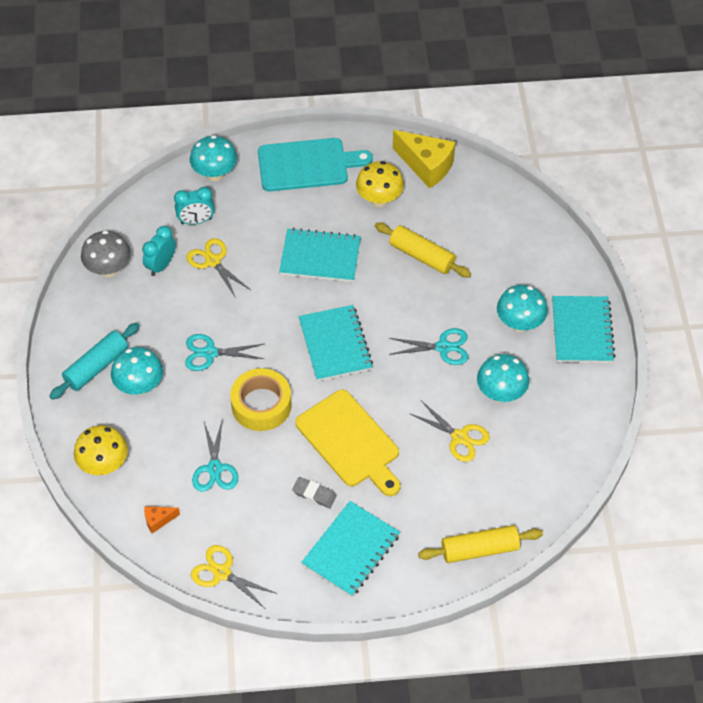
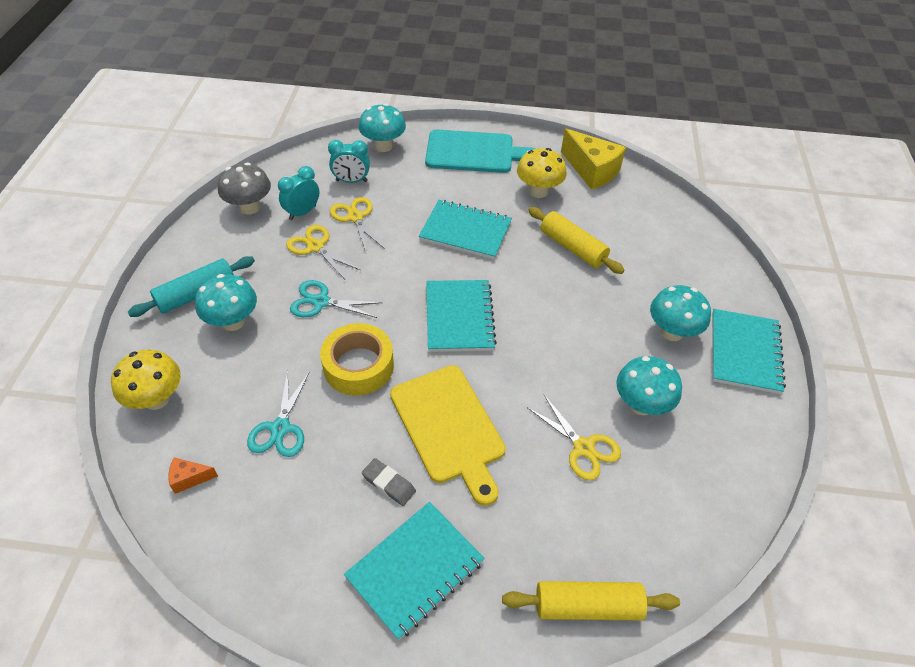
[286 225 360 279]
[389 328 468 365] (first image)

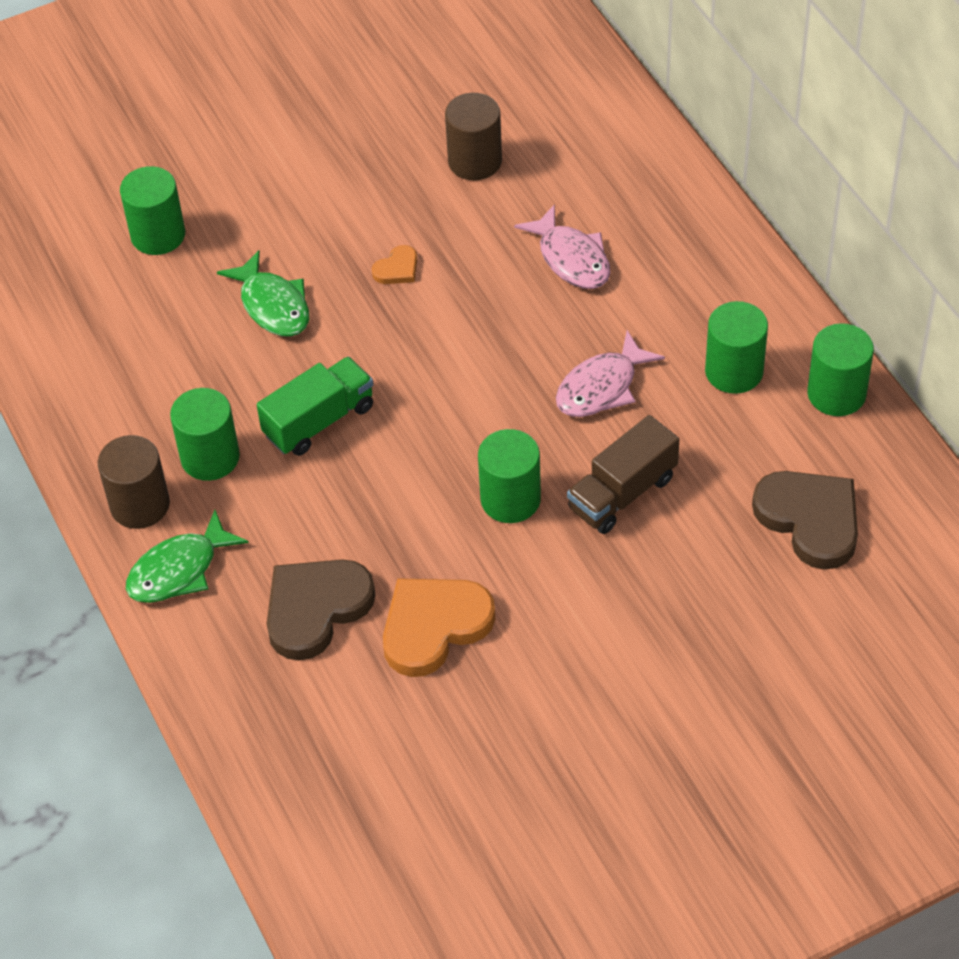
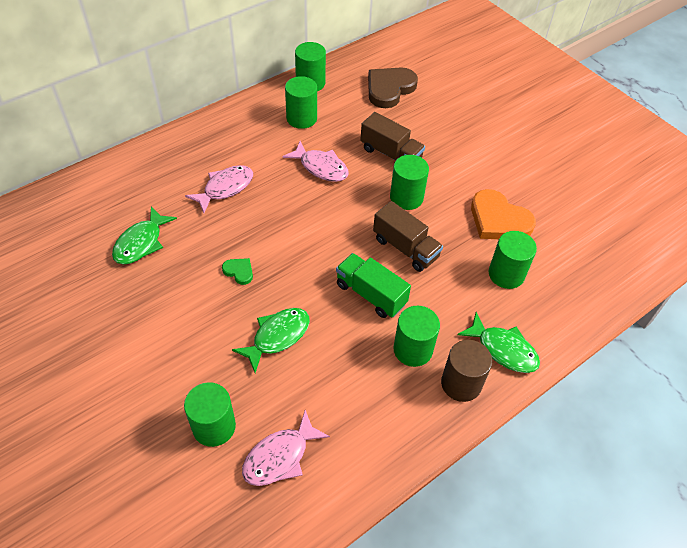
[489 231 537 289]
[222 258 253 285]
[112 207 177 264]
[242 410 330 486]
[373 201 443 272]

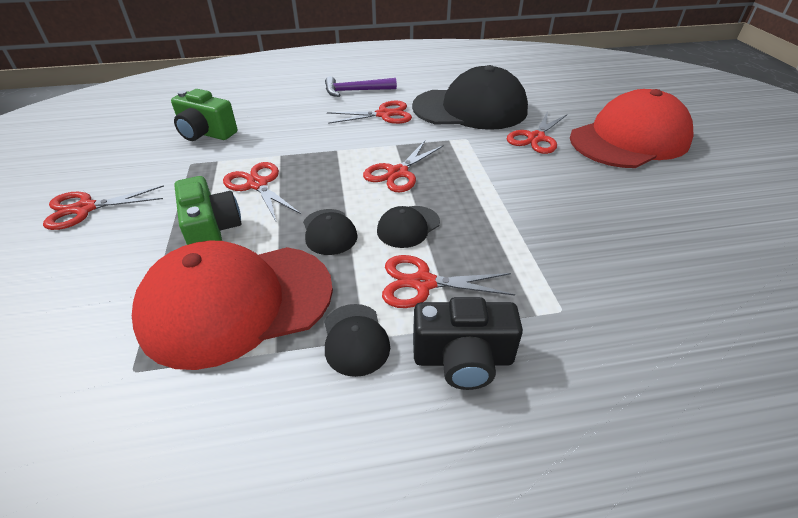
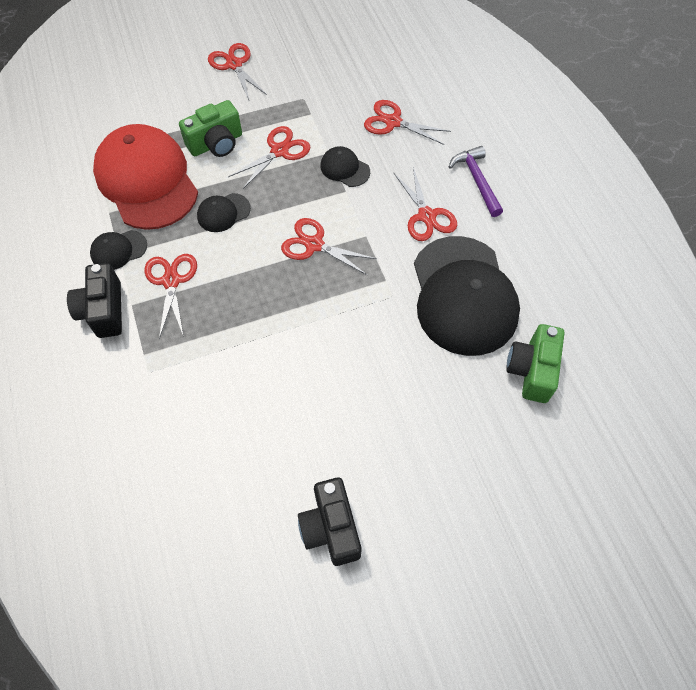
[506 324 564 403]
[320 146 370 187]
[364 100 451 145]
[570 89 694 168] (first image)
[298 478 361 566]

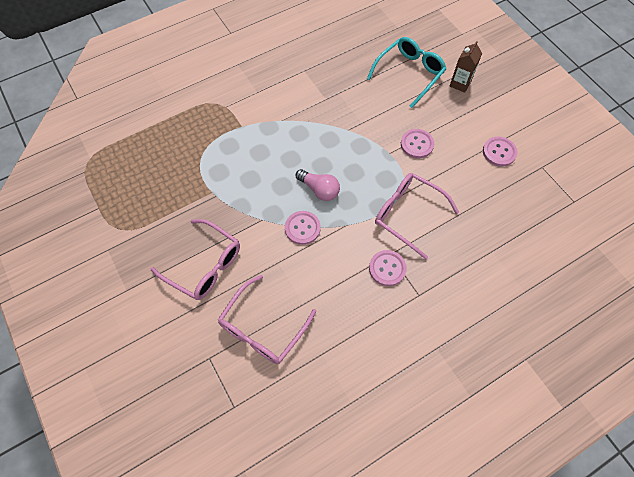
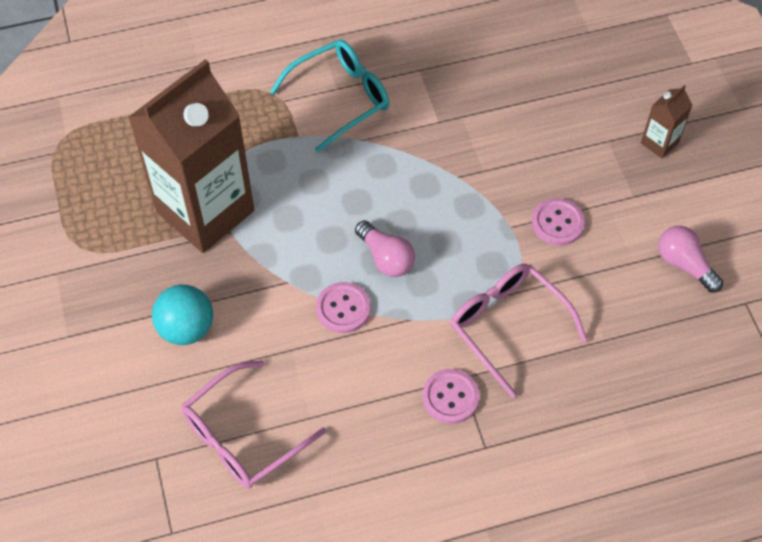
[152 285 213 345]
[270 40 389 153]
[658 226 723 293]
[128 59 254 253]

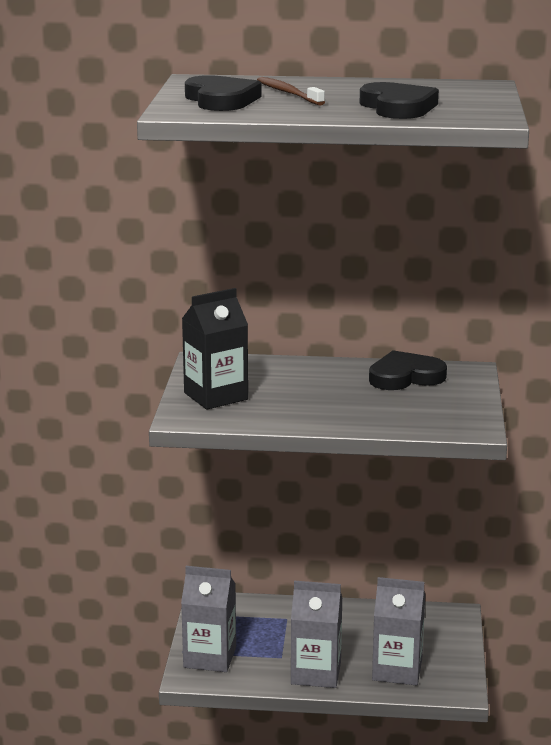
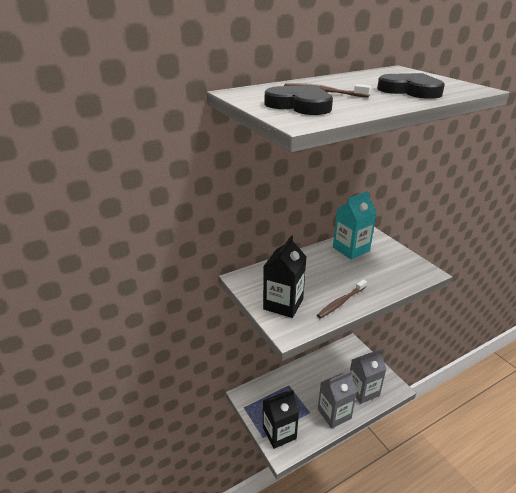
[263 390 299 449]
[333 191 377 260]
[317 279 367 319]

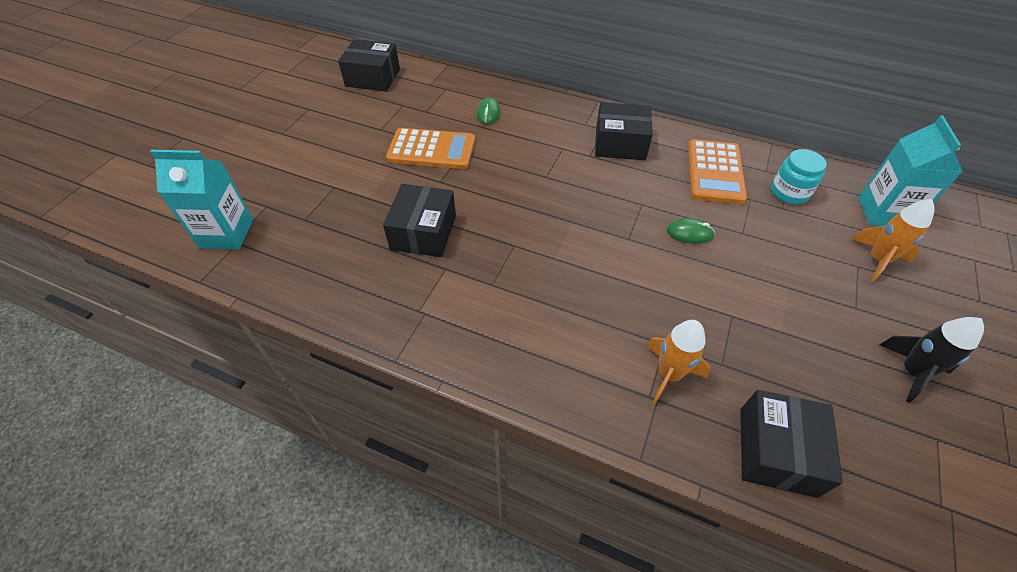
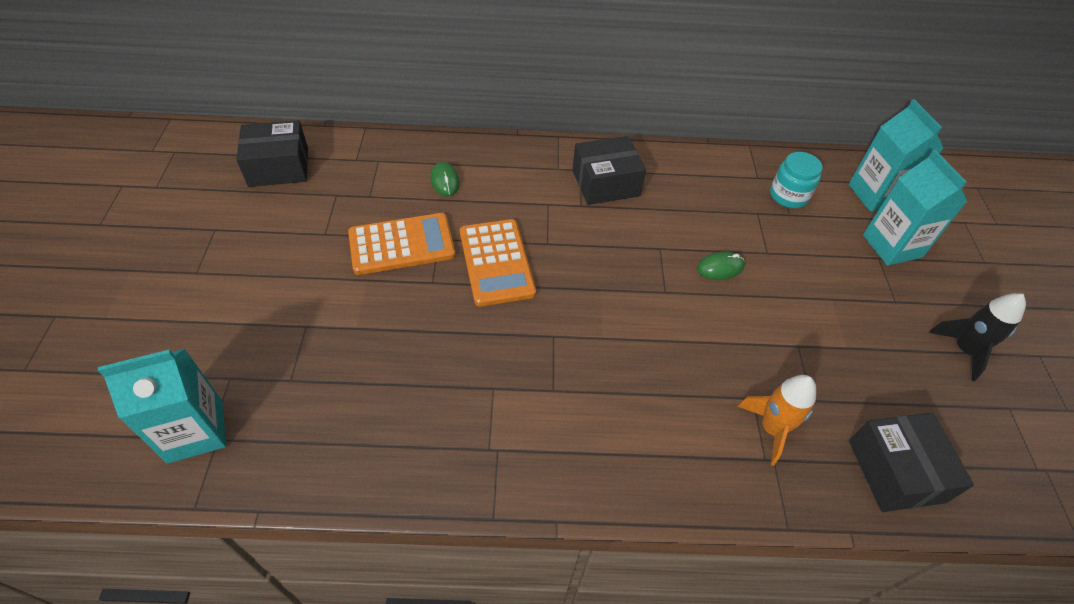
[383 184 456 257] (first image)
[460 219 536 306]
[863 150 967 266]

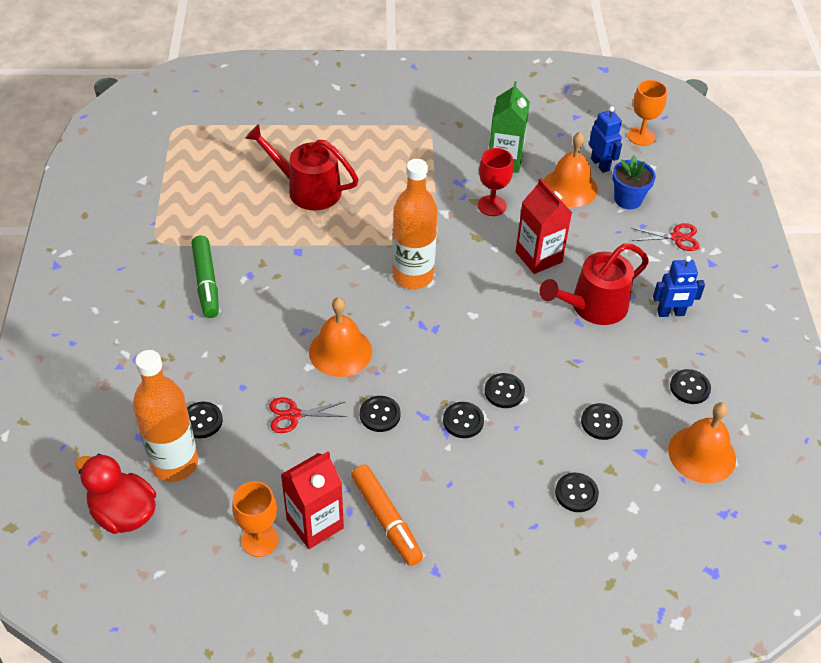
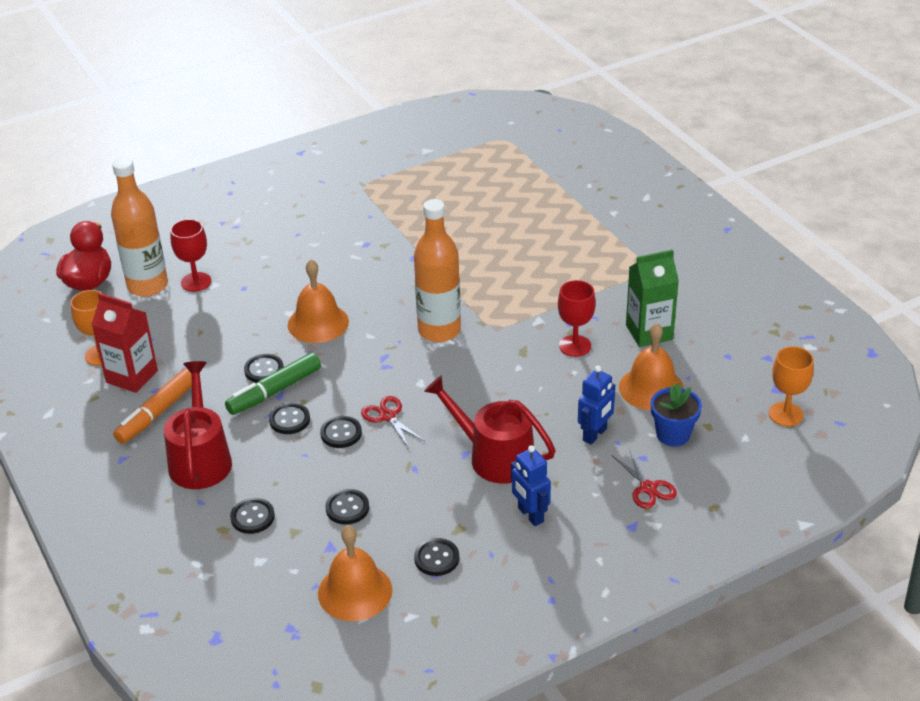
[170 219 211 292]
[225 353 321 415]
[164 361 232 489]
[361 396 425 448]
[516 178 572 274] (first image)
[578 366 615 445]

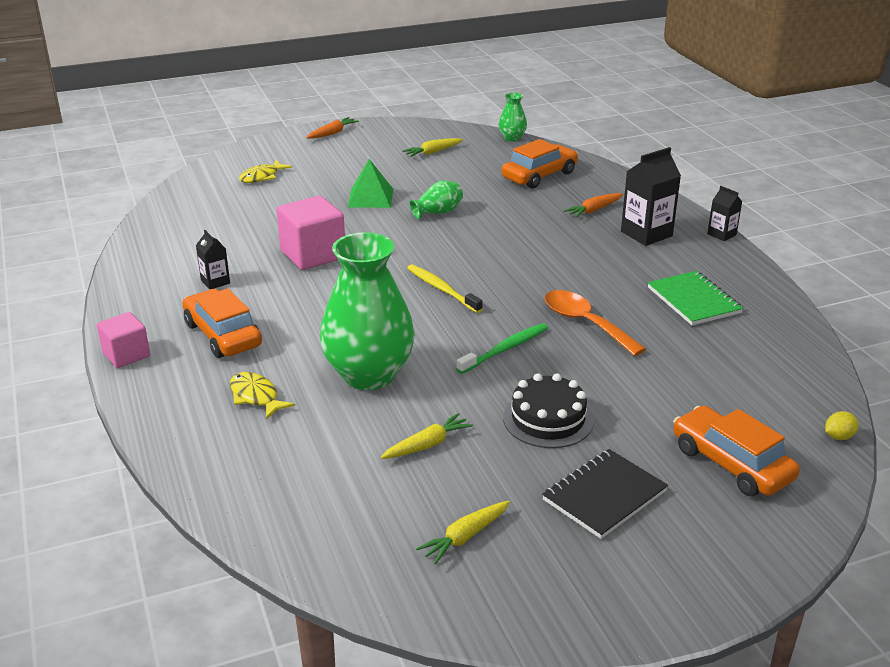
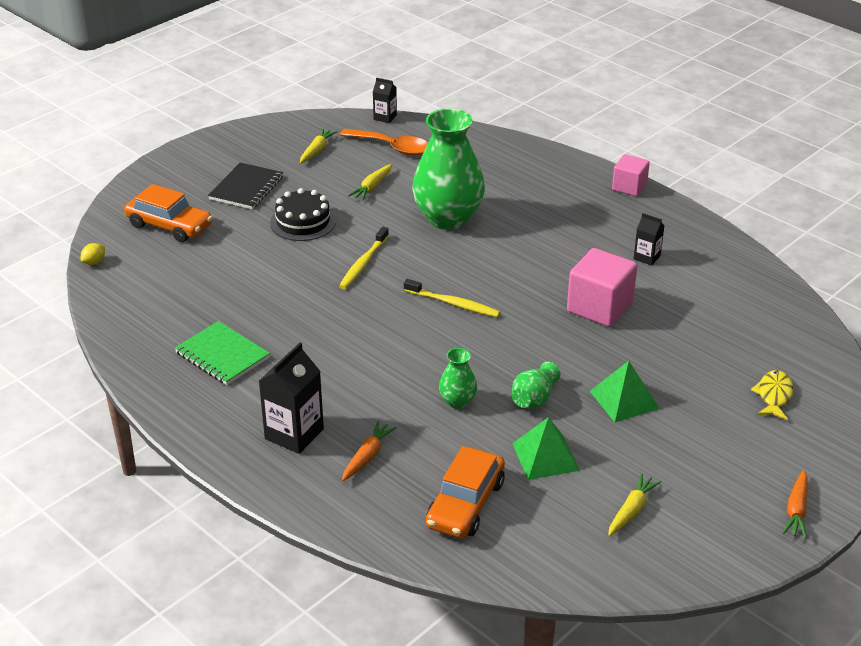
[182 288 262 358] (first image)
[230 372 295 420] (first image)
[339 227 389 289]
[439 348 477 409]
[340 128 428 155]
[373 78 397 123]
[512 417 580 480]

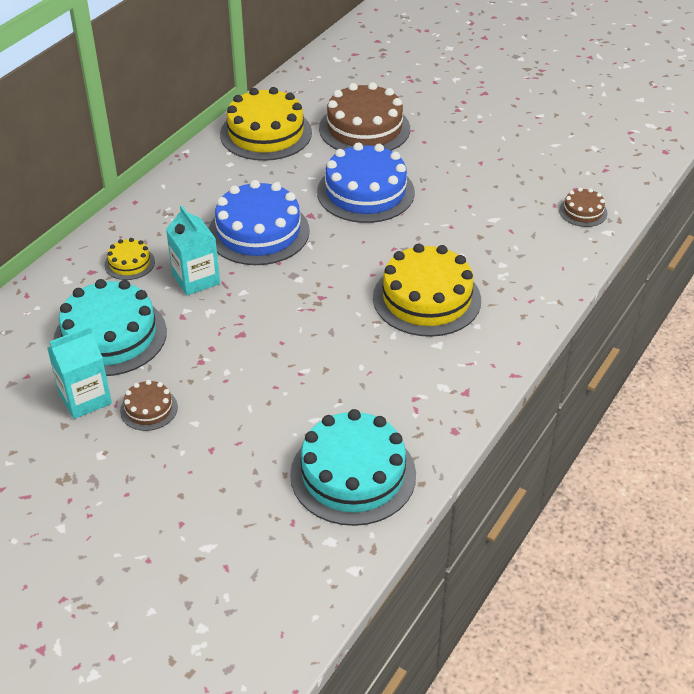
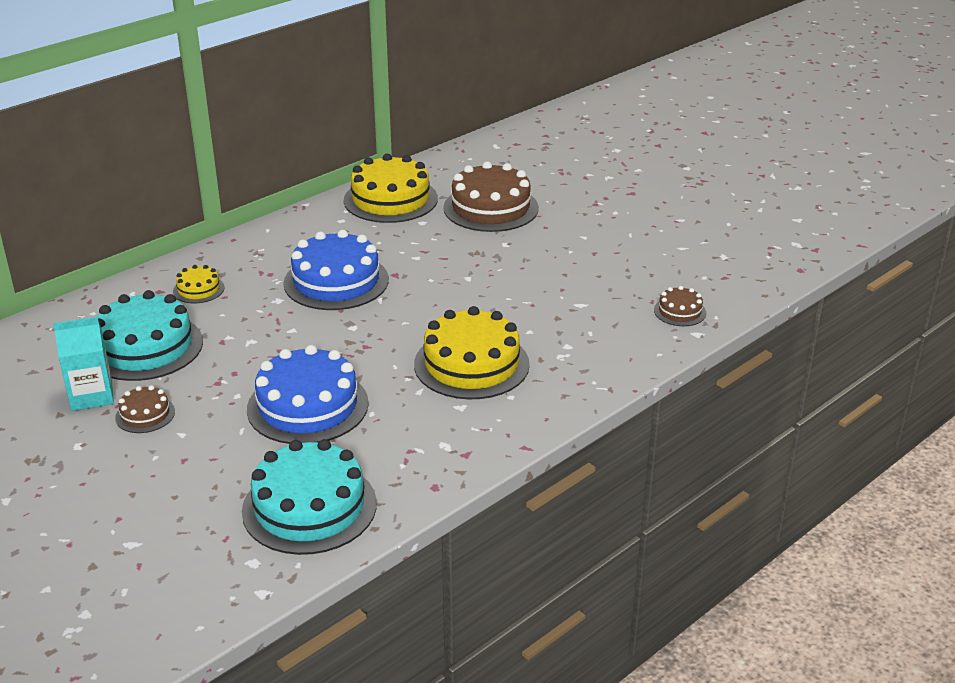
[166 205 220 295] (first image)
[247 345 369 444]

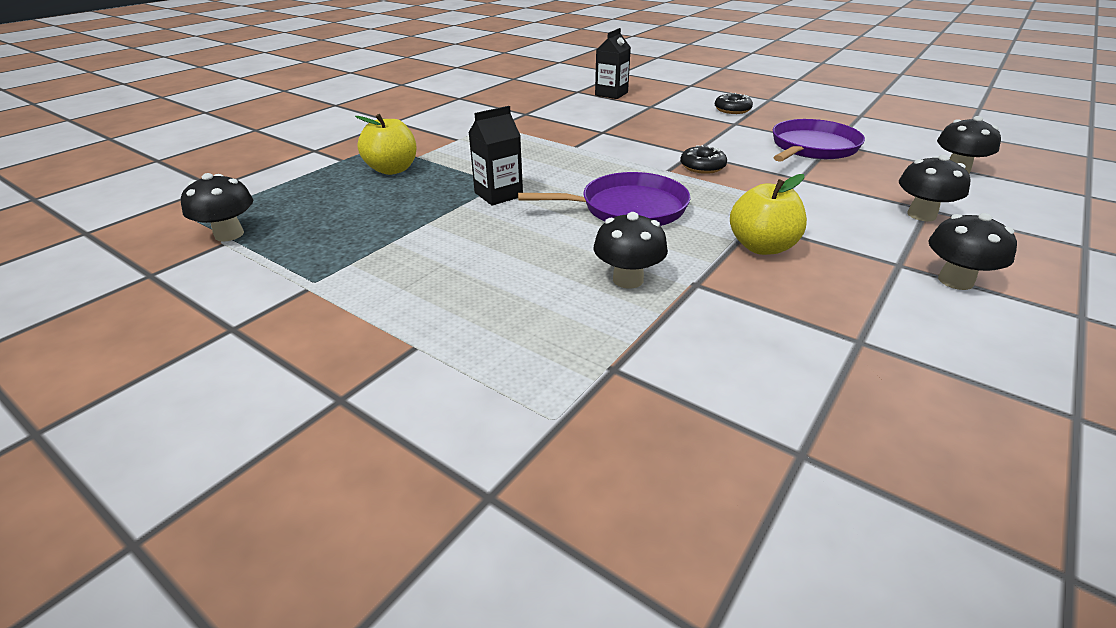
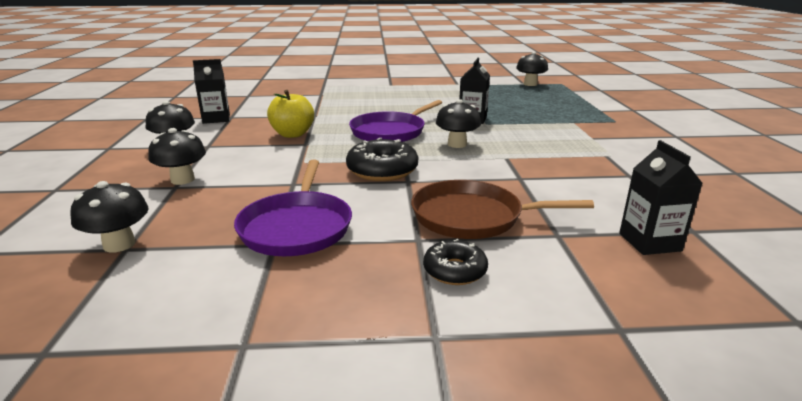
[355 114 417 175] (first image)
[436 99 481 148]
[346 138 418 181]
[193 59 230 124]
[411 180 594 239]

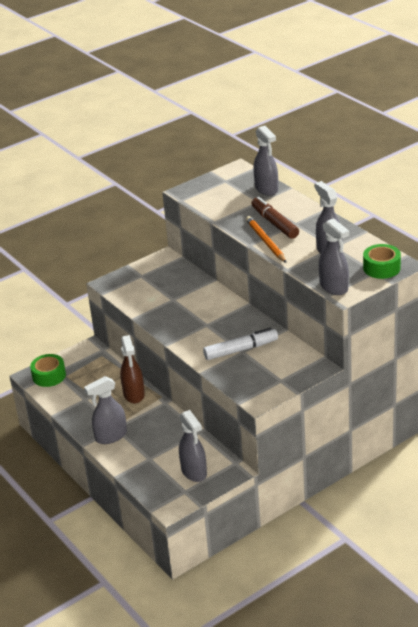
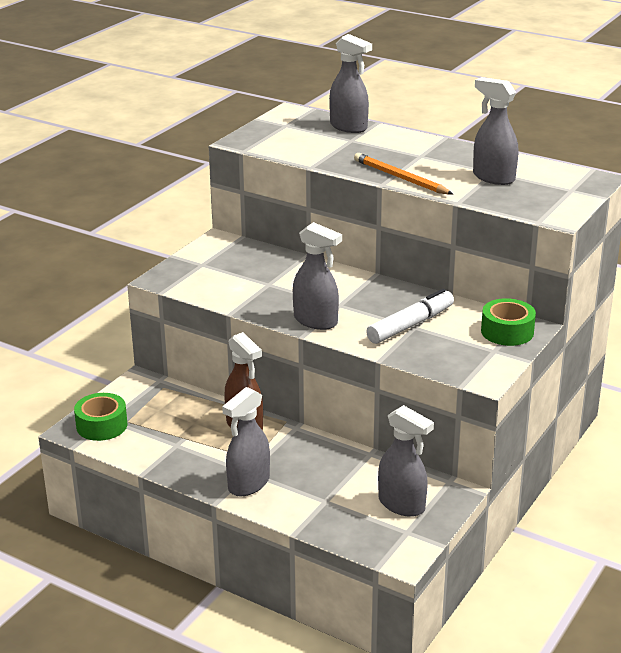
[251 197 299 239] (first image)
[293 222 342 330]
[481 298 536 346]

